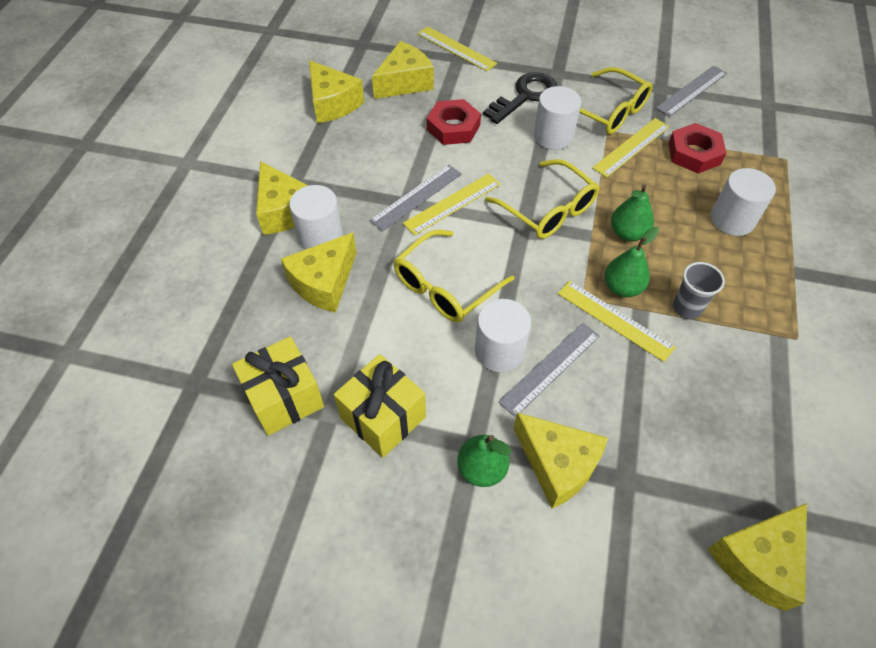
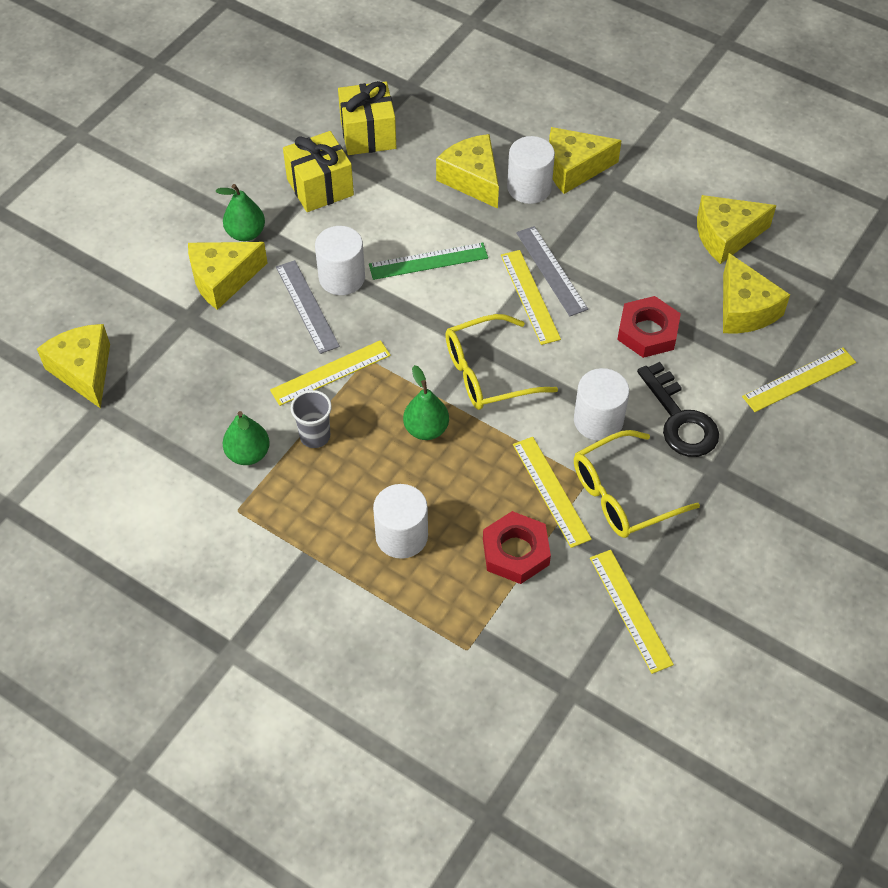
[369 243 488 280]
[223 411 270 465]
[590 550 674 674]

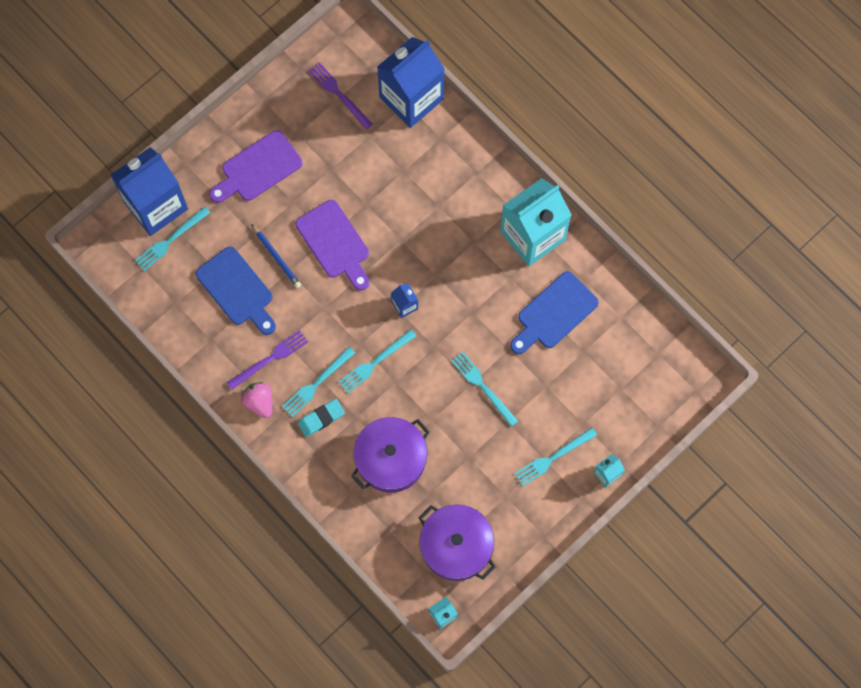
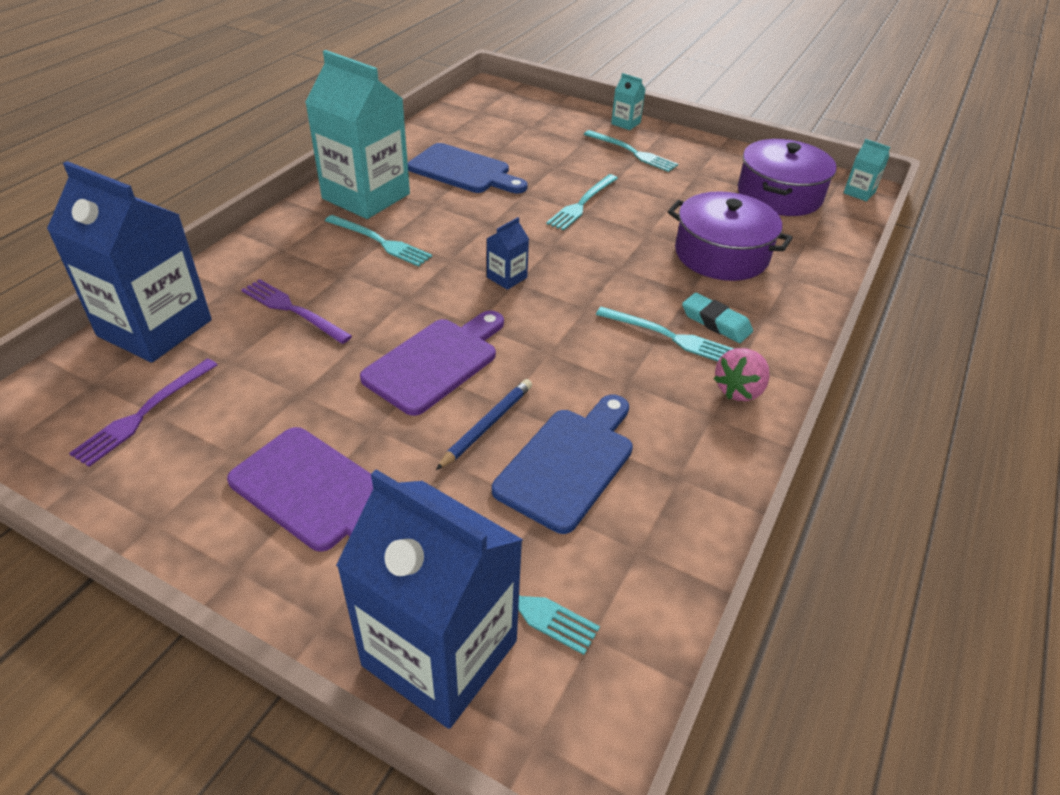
[241 279 352 344]
[325 215 432 267]

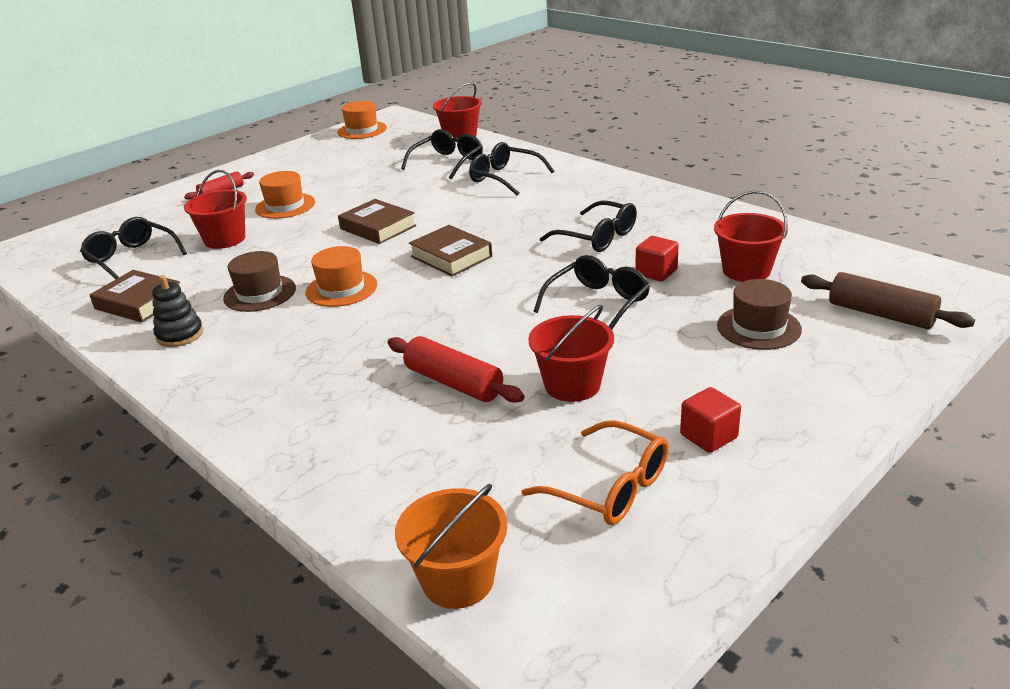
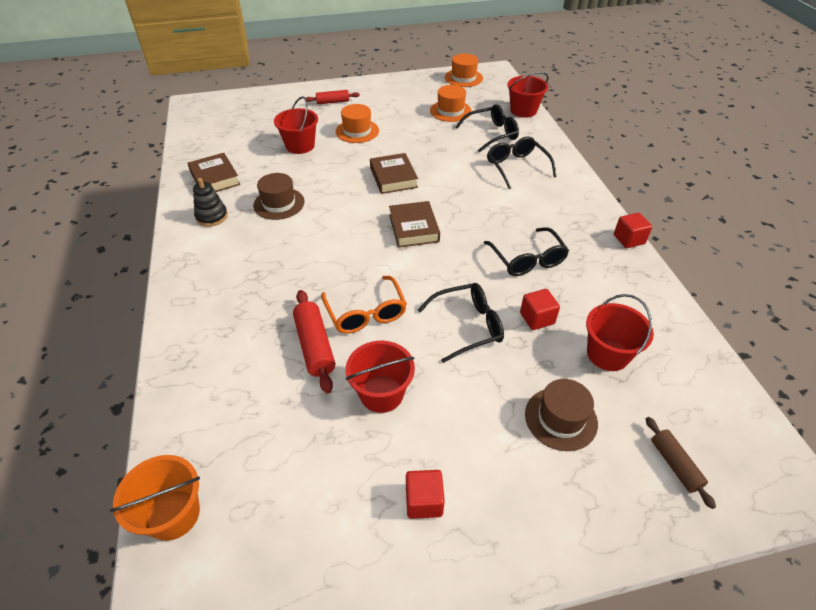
[80 217 187 280] (first image)
[430 85 472 122]
[321 276 407 333]
[646 417 716 509]
[614 213 652 248]

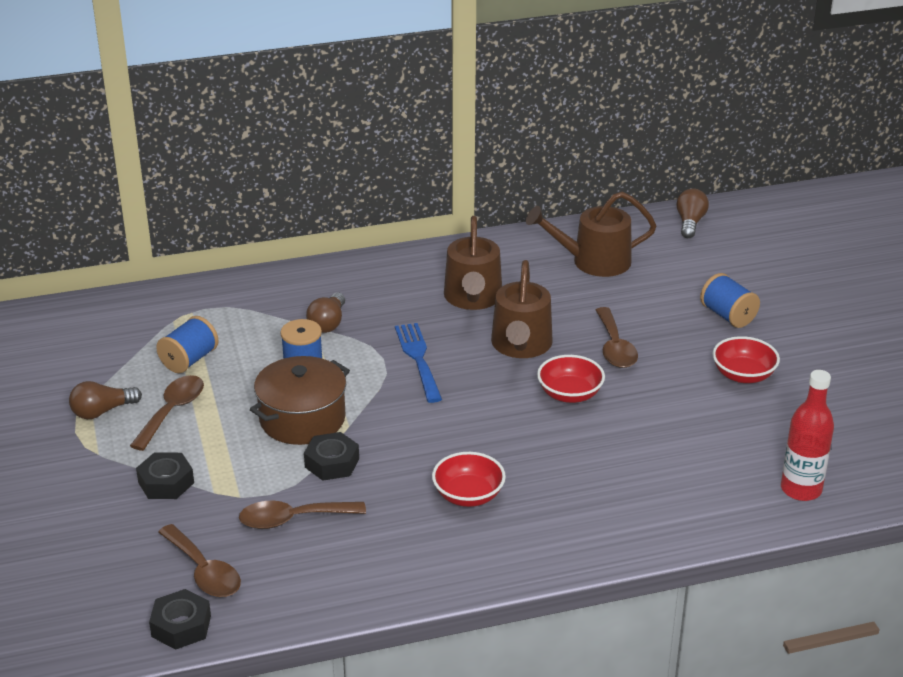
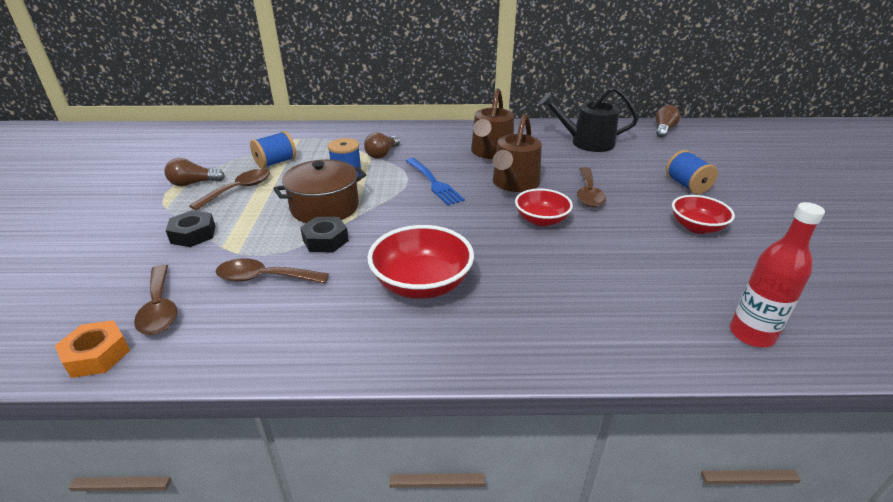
[55 320 130 378]
[406 158 465 205]
[367 225 474 299]
[539 87 638 152]

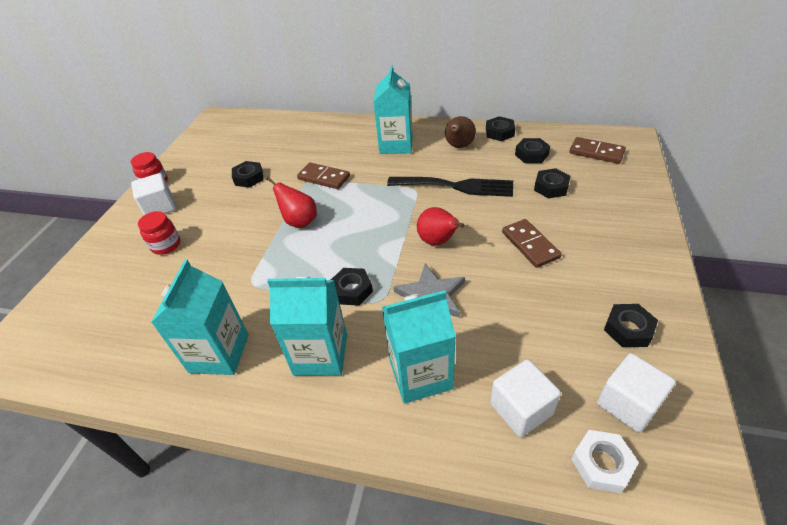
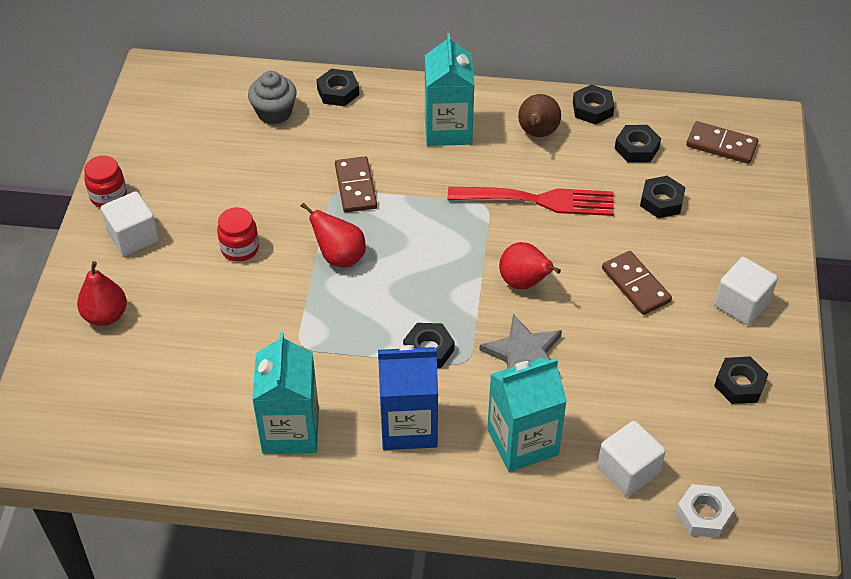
[217 207 259 262]
[317 69 359 106]
[378 345 438 450]
[335 156 377 213]
[448 187 614 216]
[714 257 778 325]
[77 261 127 326]
[248 71 297 125]

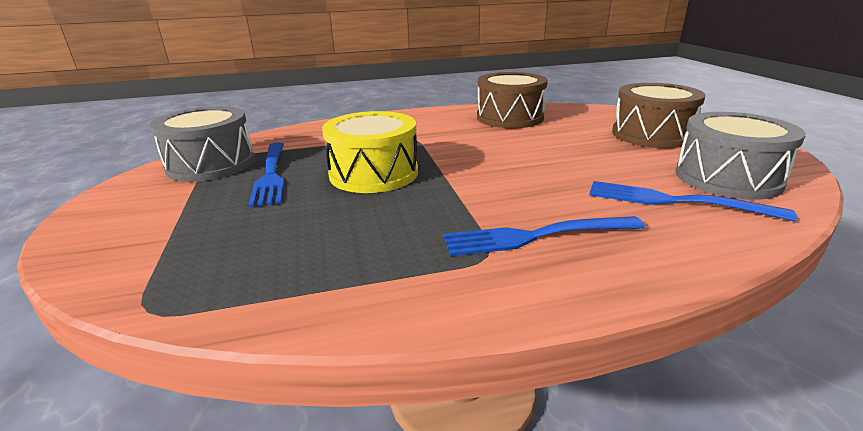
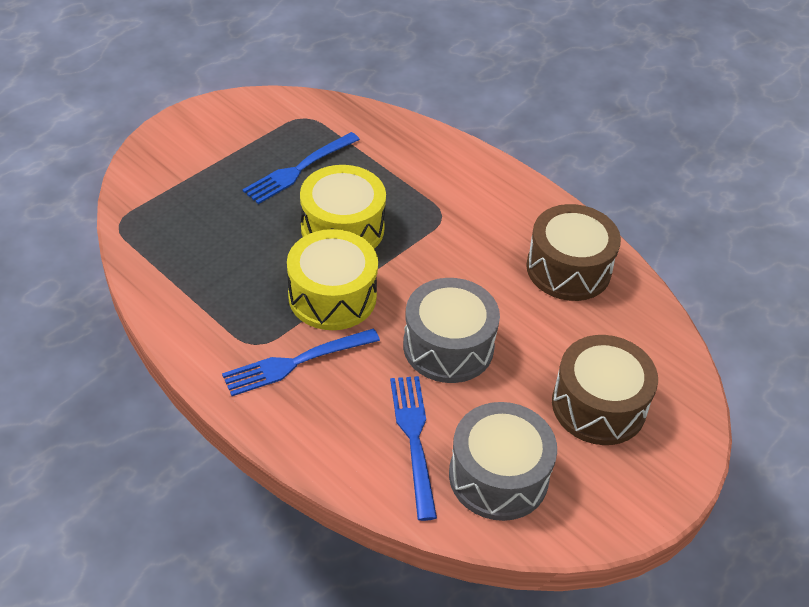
[403 278 500 383]
[222 328 380 396]
[287 229 378 330]

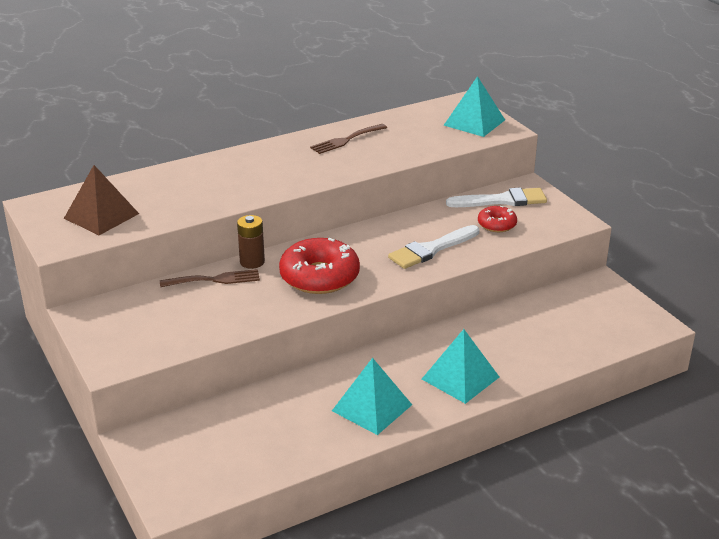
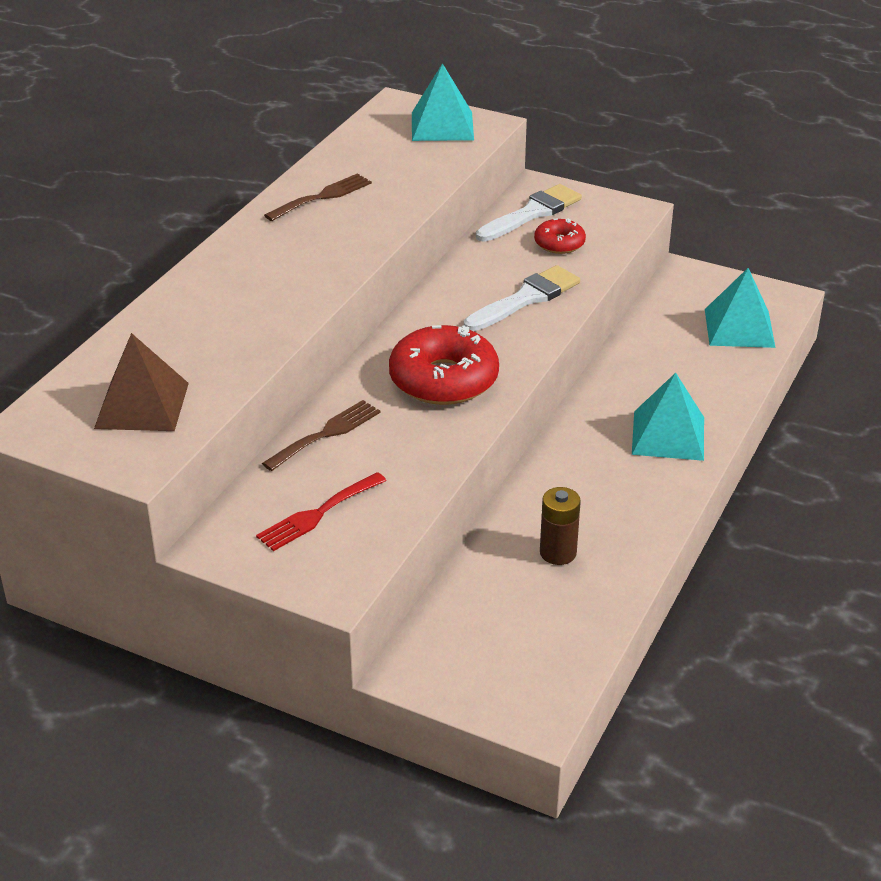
[540 487 581 565]
[264 173 372 221]
[705 268 776 348]
[464 265 580 331]
[256 472 387 551]

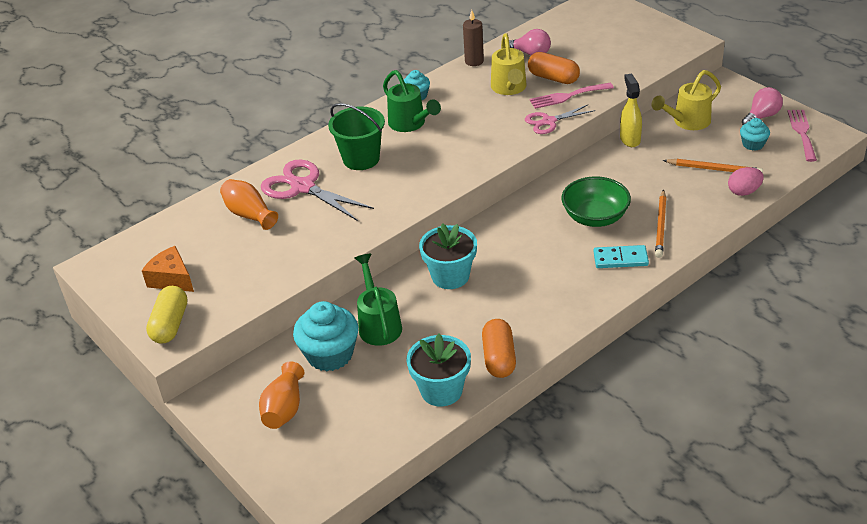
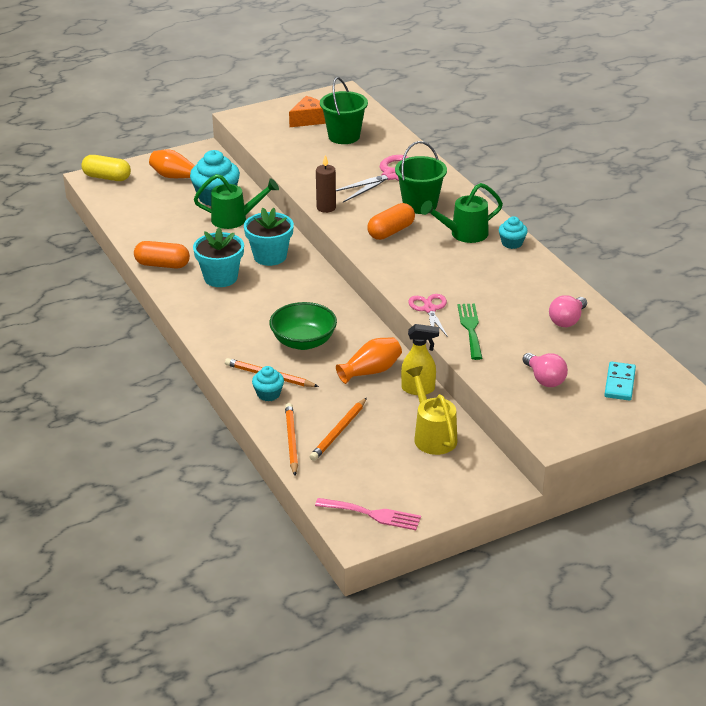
[81 155 131 181]
[336 337 402 384]
[193 227 244 287]
[316 155 336 213]
[491 33 527 95] (first image)
[367 203 415 240]
[457 303 482 360]
[604 362 636 401]
[285 403 298 476]
[252 366 284 401]
[523 353 568 387]
[320 77 368 144]

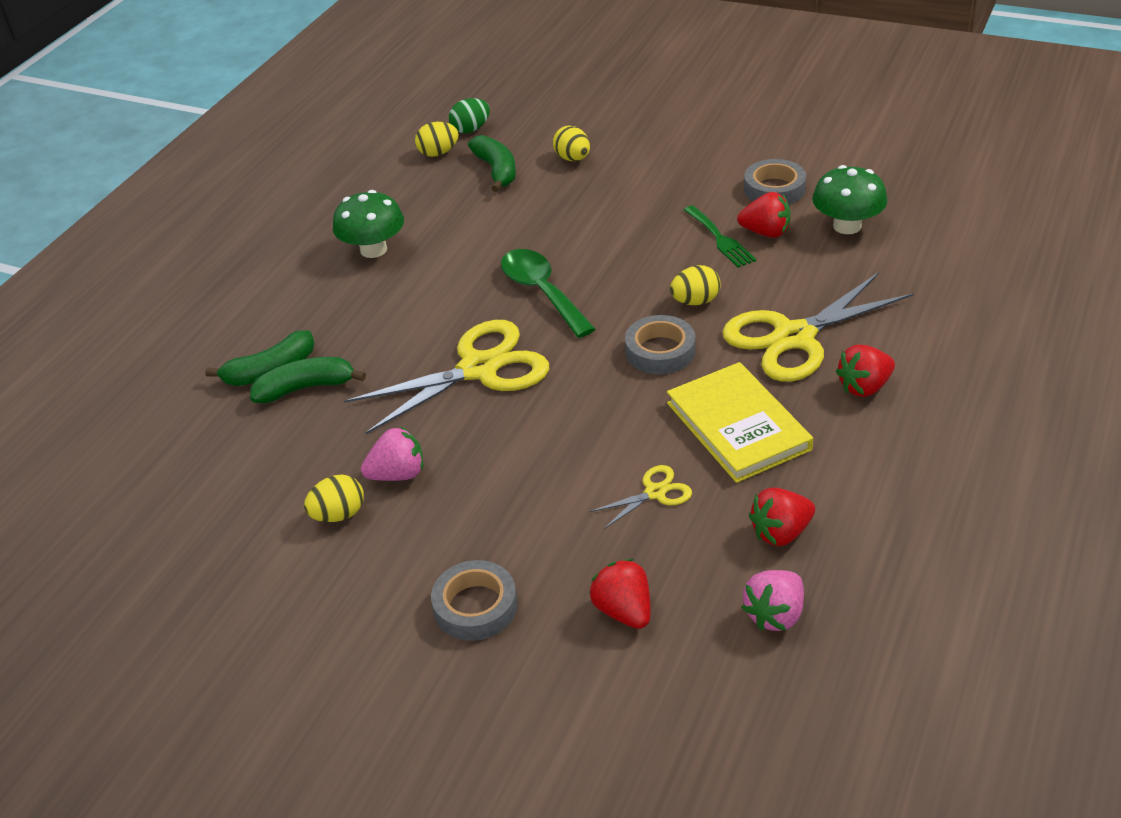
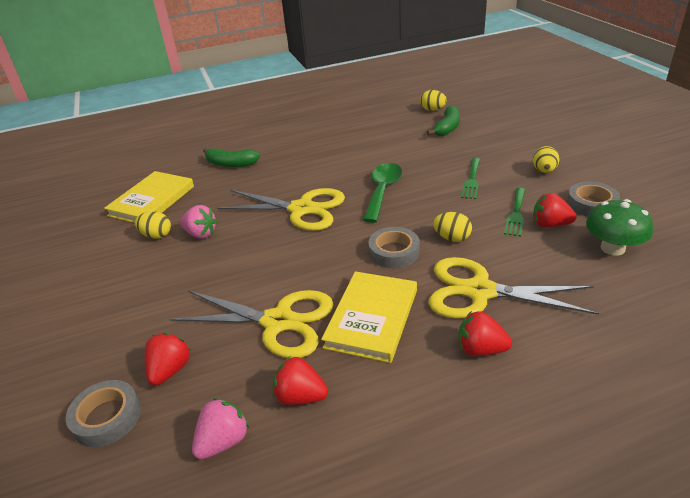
[250 357 366 403] (first image)
[333 190 404 258] (first image)
[66 380 141 447]
[449 98 490 133] (first image)
[533 146 559 173]
[170 290 334 358]
[533 193 577 228]
[192 398 249 460]
[104 171 194 223]
[461 158 480 199]

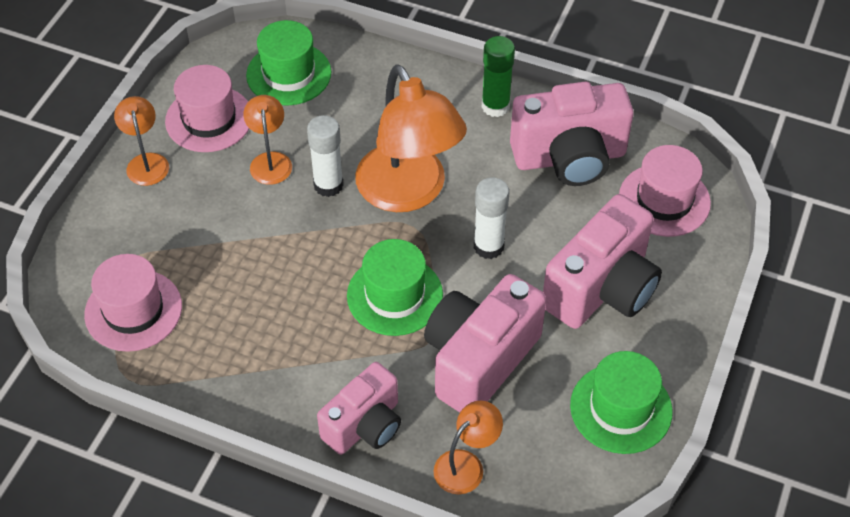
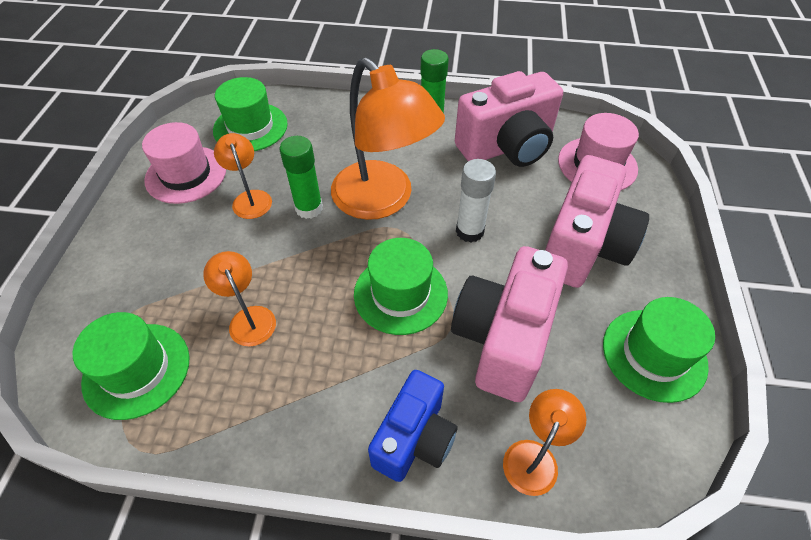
[73 312 190 420]
[203 251 276 346]
[280 136 323 219]
[368 370 458 482]

